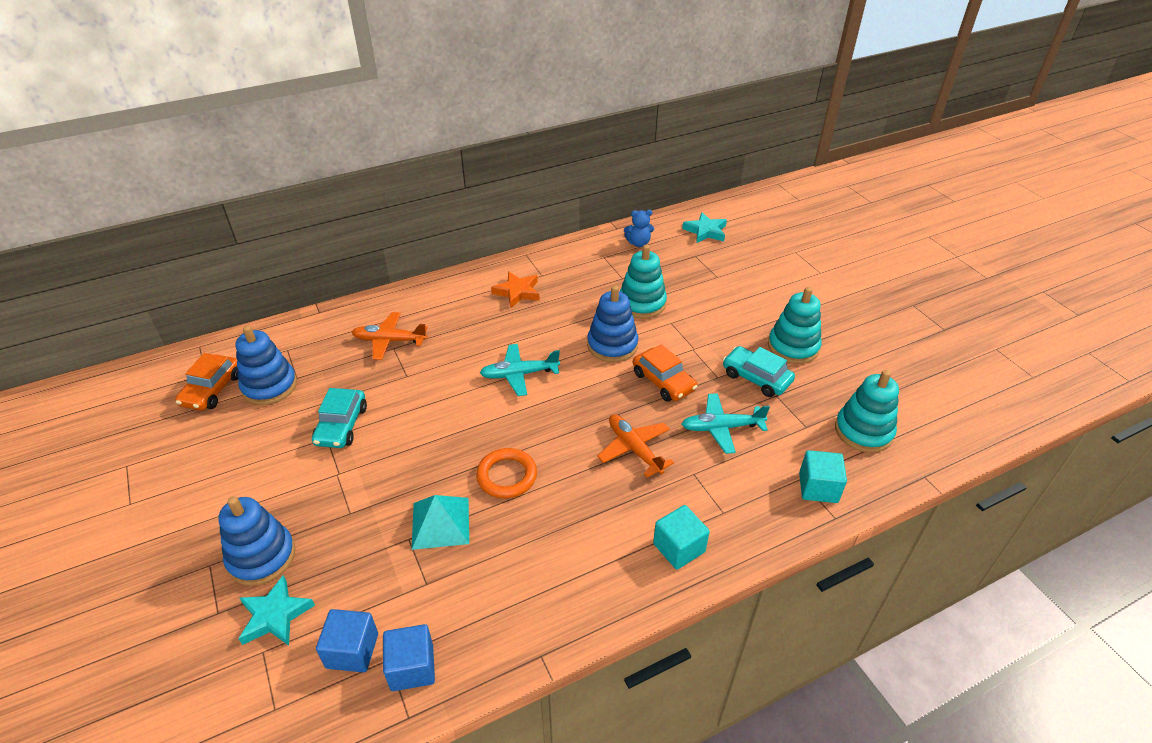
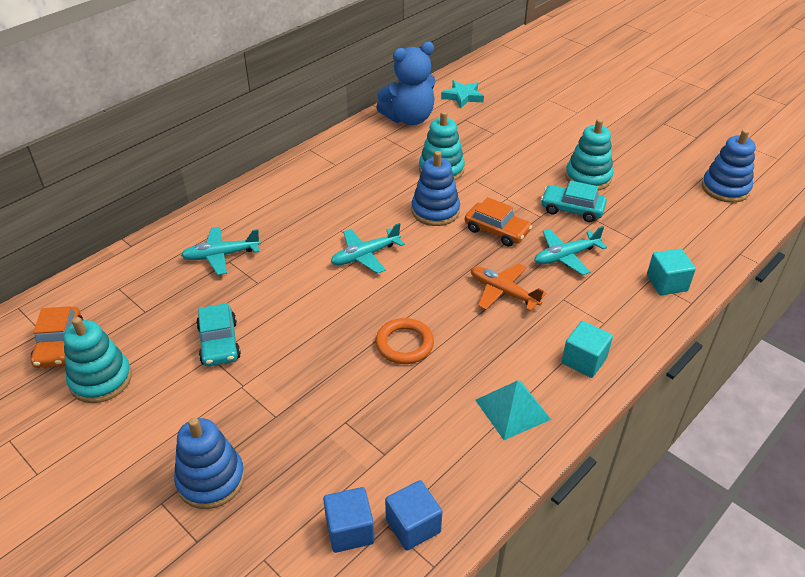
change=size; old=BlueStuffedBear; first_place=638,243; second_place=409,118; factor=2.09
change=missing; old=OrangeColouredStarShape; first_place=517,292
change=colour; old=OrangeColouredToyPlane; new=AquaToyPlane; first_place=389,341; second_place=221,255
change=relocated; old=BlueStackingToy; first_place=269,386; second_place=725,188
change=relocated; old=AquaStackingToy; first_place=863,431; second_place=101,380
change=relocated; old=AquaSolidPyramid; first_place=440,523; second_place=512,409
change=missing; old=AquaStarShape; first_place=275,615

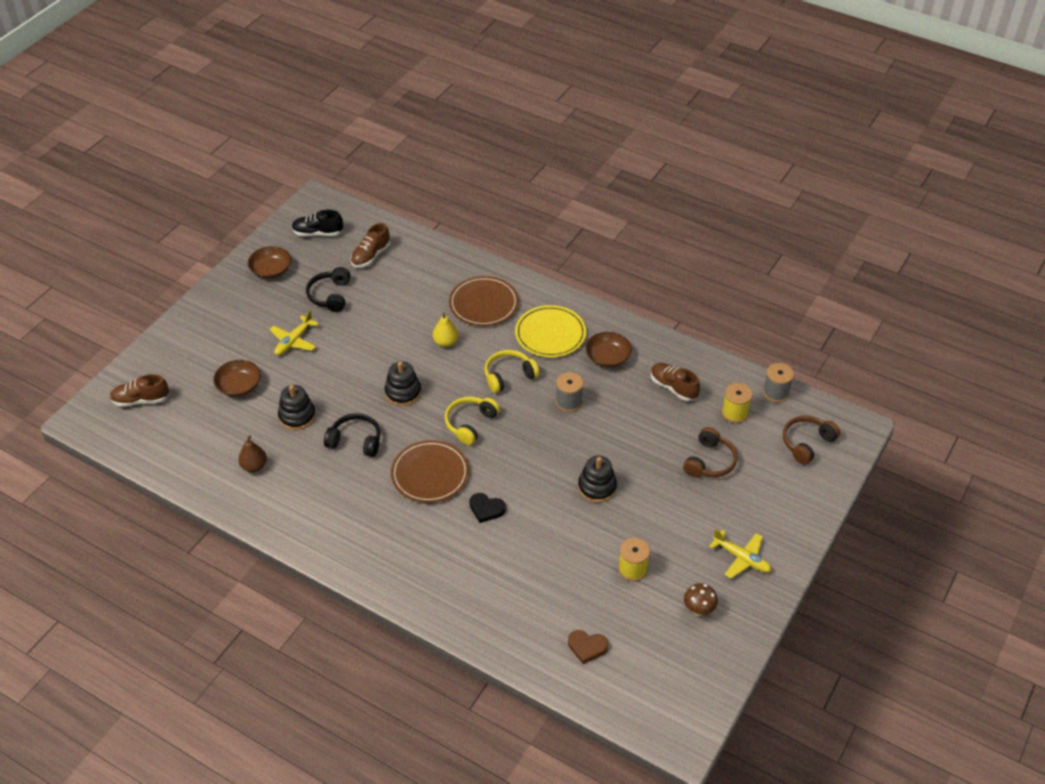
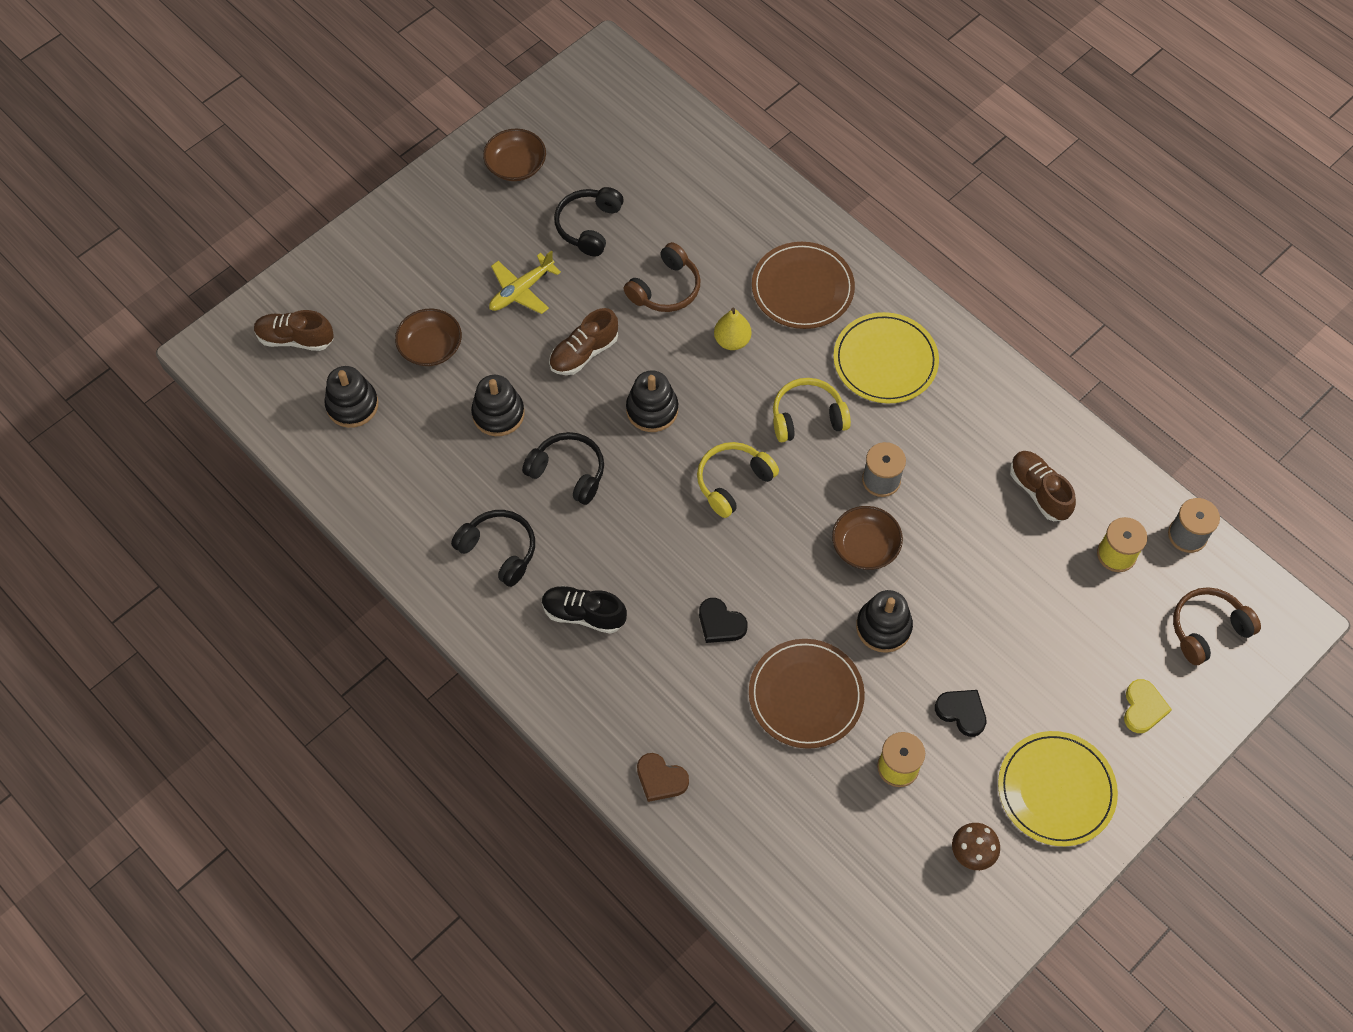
change=relocated; old=EbonyShoe; first_place=318,233; second_place=583,614
change=relocated; old=RussetShoe; first_place=371,256; second_place=584,353
change=relocated; old=RussetServingBowl; first_place=607,357; second_place=865,546
change=relocated; old=RussetHeadset; first_place=710,461; second_place=666,289
change=missing; old=RussetToyPear; first_place=254,466
change=relocated; old=RussetFlatDish; first_place=430,474; second_place=806,695
change=exchanged; old=GoldenToyPlane; new=GoldenFlatDish; first_place=741,558; second_place=1056,790
change=relocated; old=RussetHeart; first_place=587,647; second_place=660,779
change=appeared; new=EbonyStackingToy; second_place=352,405
change=appeared; new=EbonyHeadset; second_place=499,550
change=appeared; new=GoldenHeart; second_place=1143,708
change=appeared; new=EbonyHeart; second_place=961,712

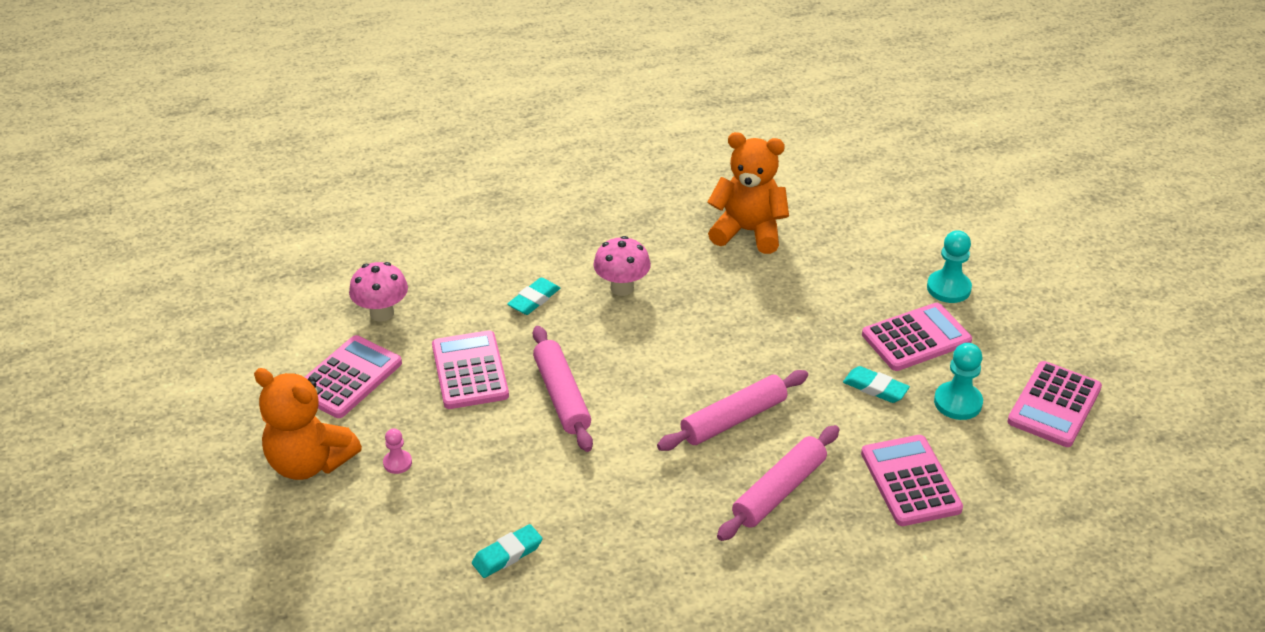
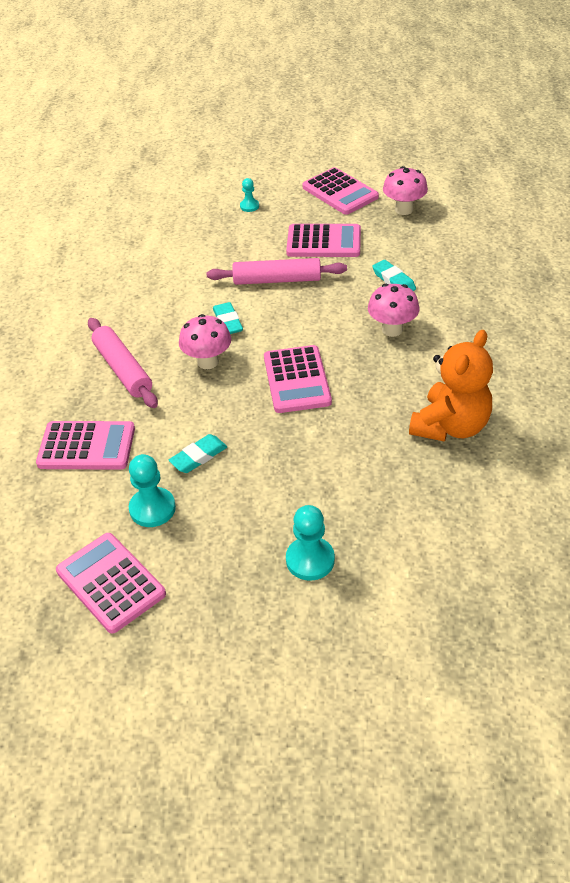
change=relocated; old=RosyPocketCalculator; first_place=916,338; second_place=297,380
change=missing; old=OrangeColouredStuffedBear; first_place=309,462
change=exchanged; old=RosyPastryRoller; new=RosyFungus; first_place=733,419; second_place=208,362
change=colour; old=RosyGamePawn; new=AquaGamePawn; first_place=397,463; second_place=249,206
change=relocated; old=AquaGumEraser; first_place=507,554; second_place=228,322

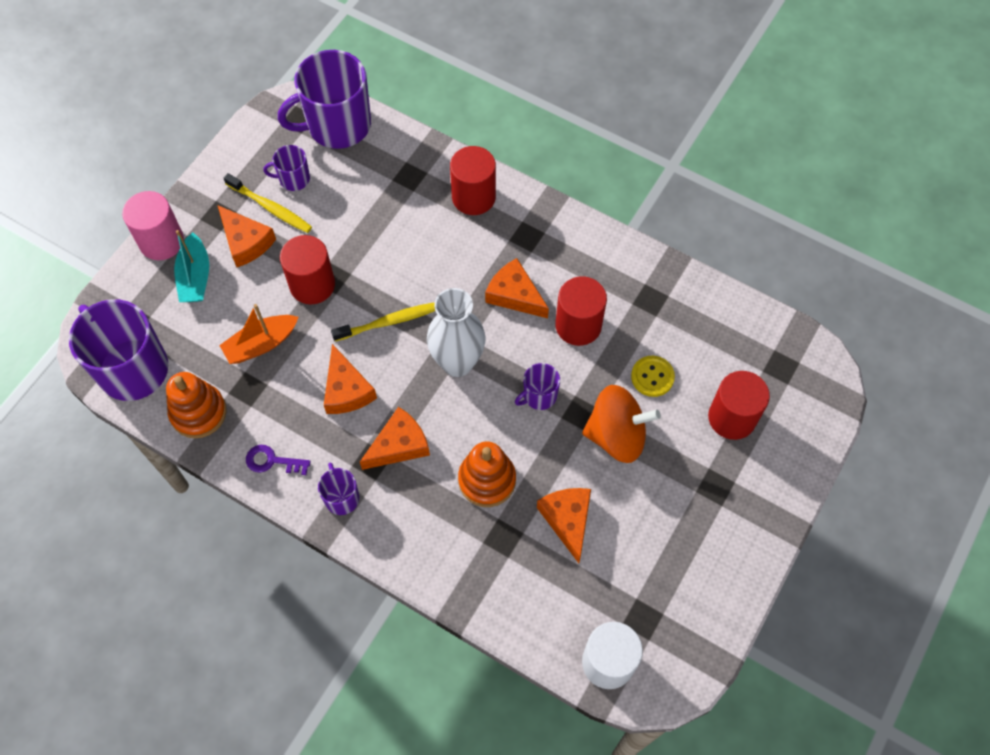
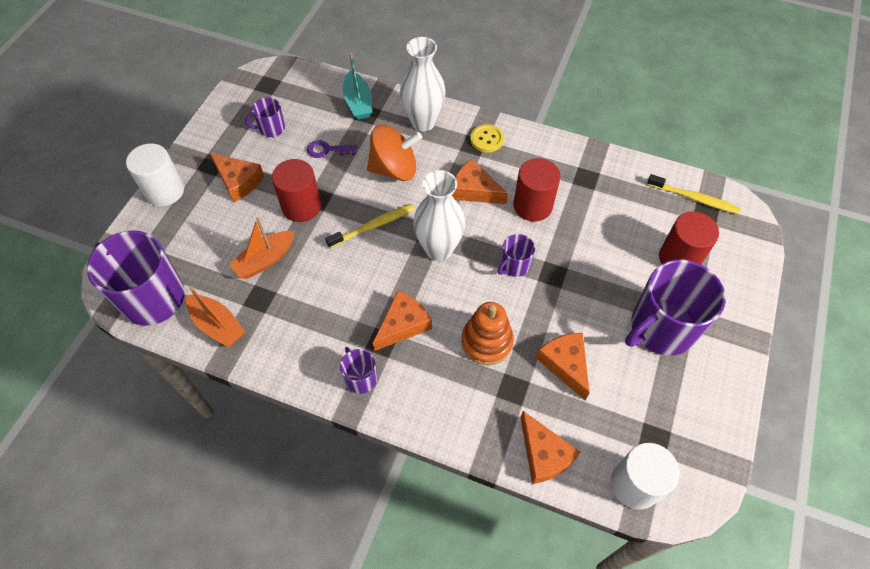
change=relocated; old=RoyalPurpleMug; first_place=337,125; second_place=661,328
change=exchanged; old=ScarletCylinder; new=WhiteTallVase; first_place=473,197; second_place=423,122
change=relocated; old=GoldenDentalBrush; first_place=270,207; second_place=694,198
change=colour; old=RosyCylinder; new=WhiteCylinder; first_place=161,241; second_place=165,191
change=relocated; old=AquaBoat; first_place=195,277; second_place=358,102
change=relocated; old=OrangeColouredCheese; first_place=346,390; second_place=544,454
change=relocated; old=GoldenSewingButton; first_place=652,377; second_place=486,139
change=exchanged; old=OrangeColouredStackingToy; new=OrangeColouredBoat; first_place=198,412; second_place=218,325
change=relocated; old=OrangeColouredToyTop; first_place=616,435; second_place=394,169
change=relocated; old=RoyalPurpleLatchkey; first_place=272,461; second_place=327,150

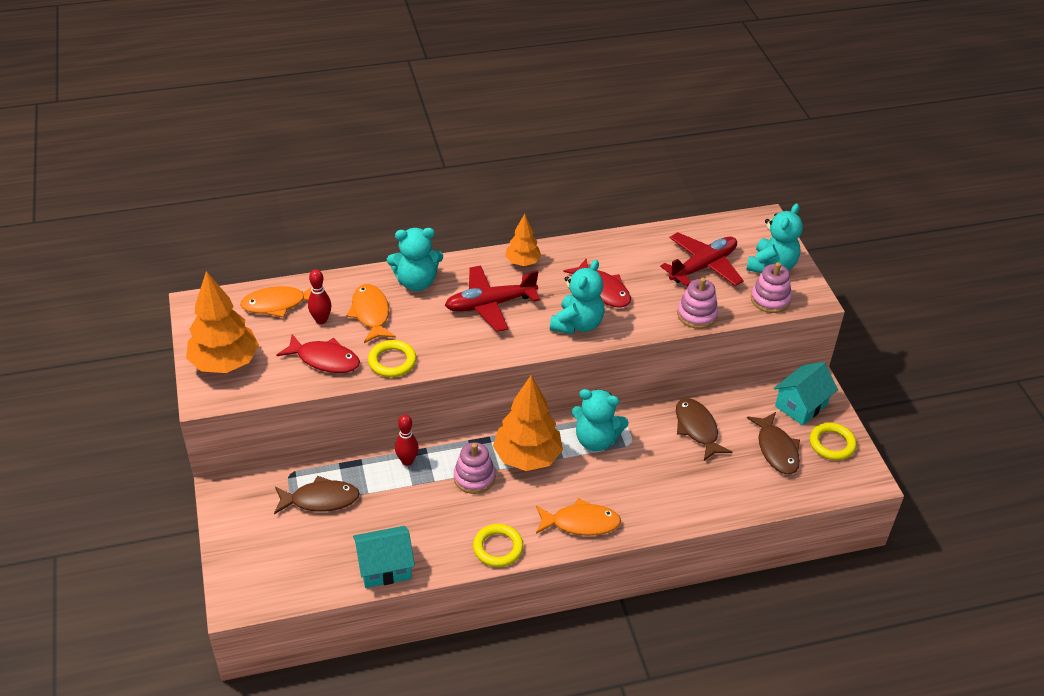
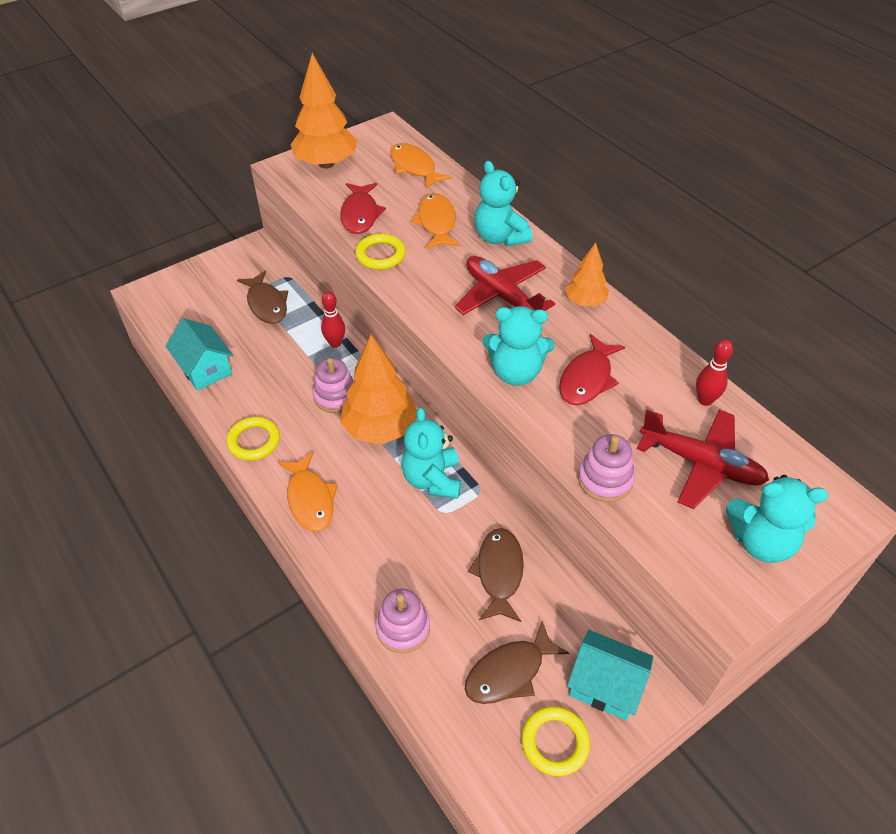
change=relocated; old=RosyStackingToy; first_place=770,299; second_place=403,628
change=relocated; old=ScarletSkittle; first_place=321,320; second_place=705,400
change=spun; old=OrangeColouredFishFigure; first_place=371,314; second_place=436,223; degrees=-60
change=spun; old=RussetFishFigure; first_place=697,429; second_place=499,573; degrees=-45

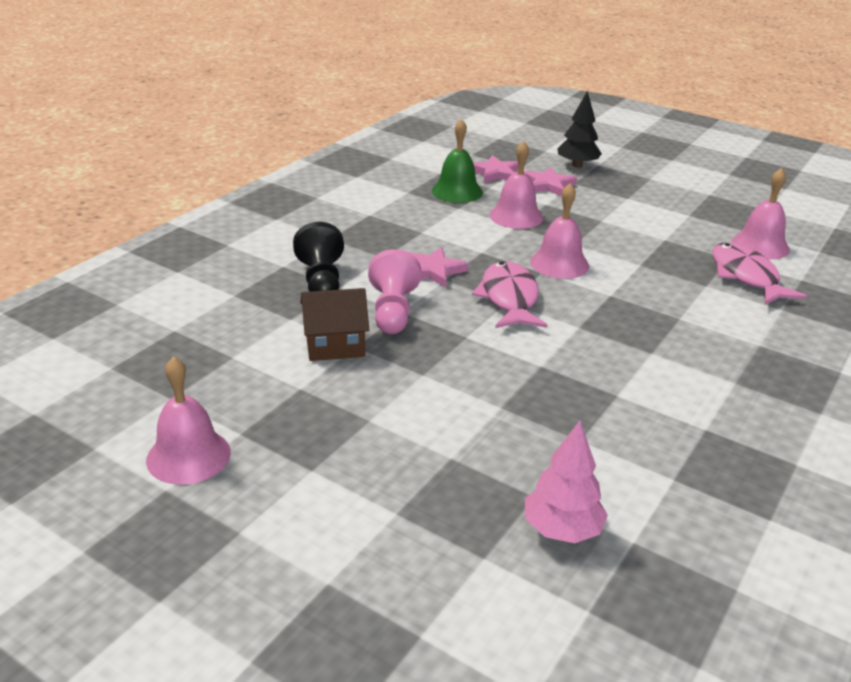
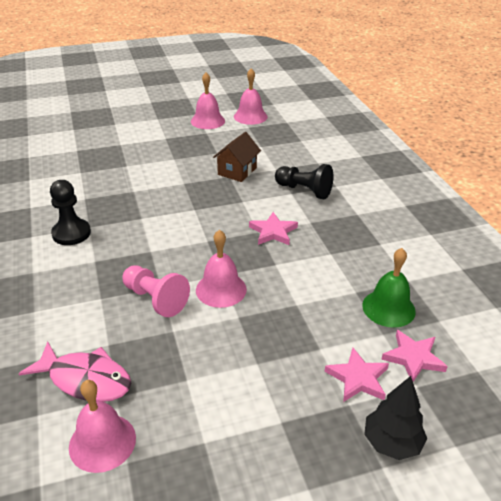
change=relocated; old=RosyHandBell; first_place=516,216; second_place=250,116
change=relocated; old=RosyGamePawn; first_place=393,311; second_place=155,299
change=missing; old=RosyFishFigure; first_place=509,298
change=missing; old=RosyToyTree; first_place=562,530
change=appeared; new=EbonyGamePawn; second_place=71,233

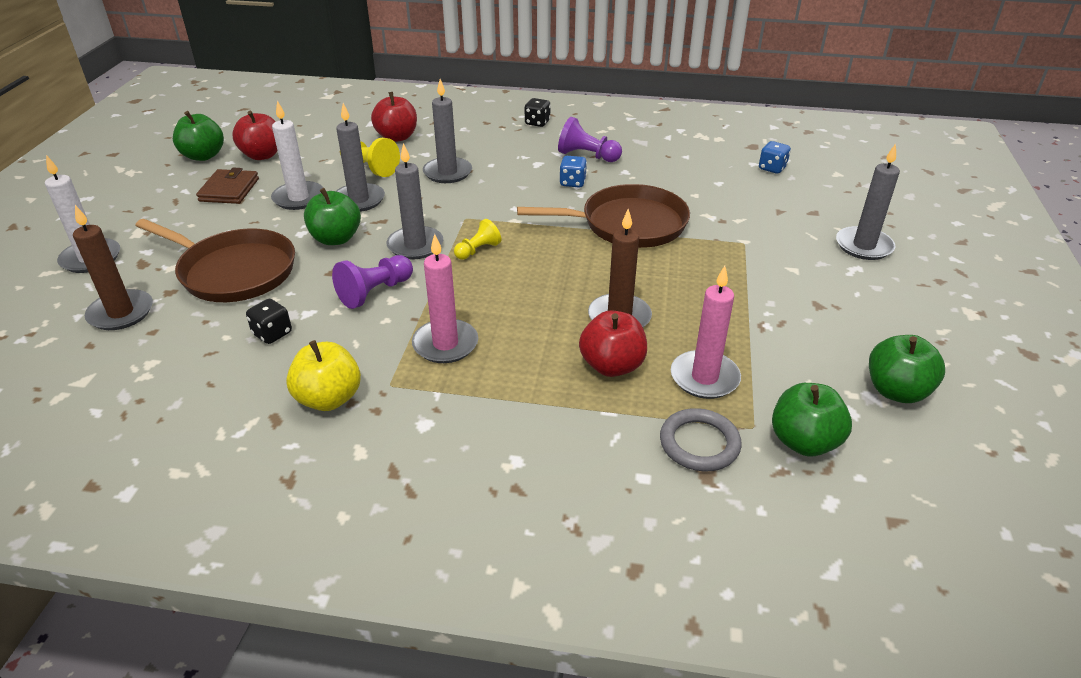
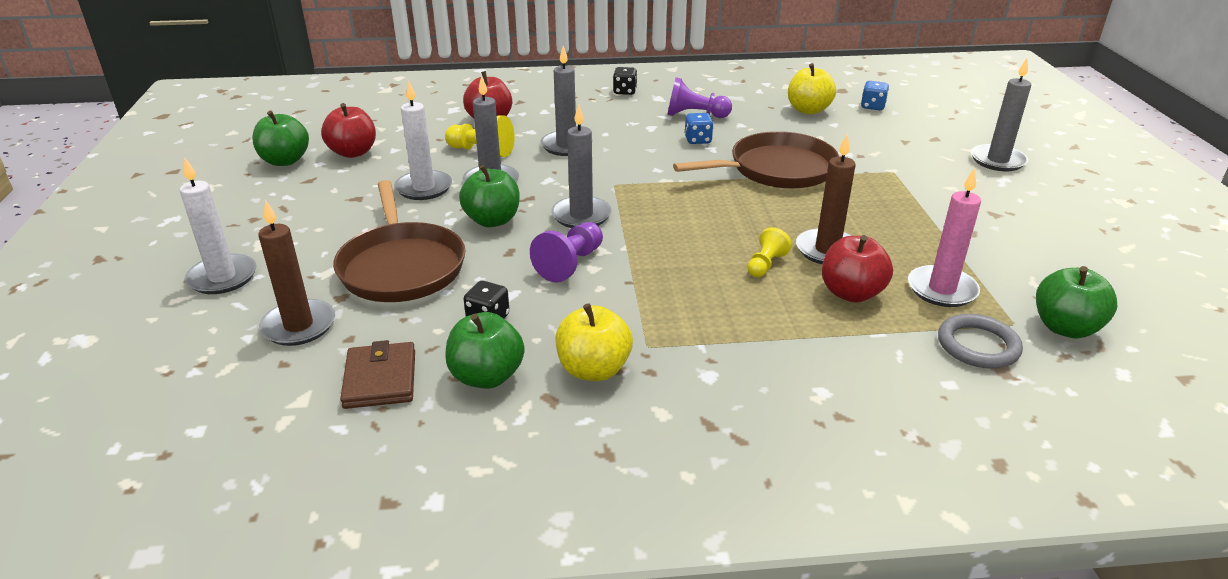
change=relocated; old=RussetWallet; first_place=229,190; second_place=380,379
change=spun; old=RussetFryingPan; first_place=234,271; second_place=401,266; degrees=60
change=relocated; old=GoldenGamePawn; first_place=477,250; second_place=765,265
change=missing; old=RosyPillarCandle; first_place=445,344
change=relocated; old=LeafGreenAppleFruit; first_place=896,391; second_place=487,376
change=appeared; new=GoldenAppleFruit; second_place=808,110

